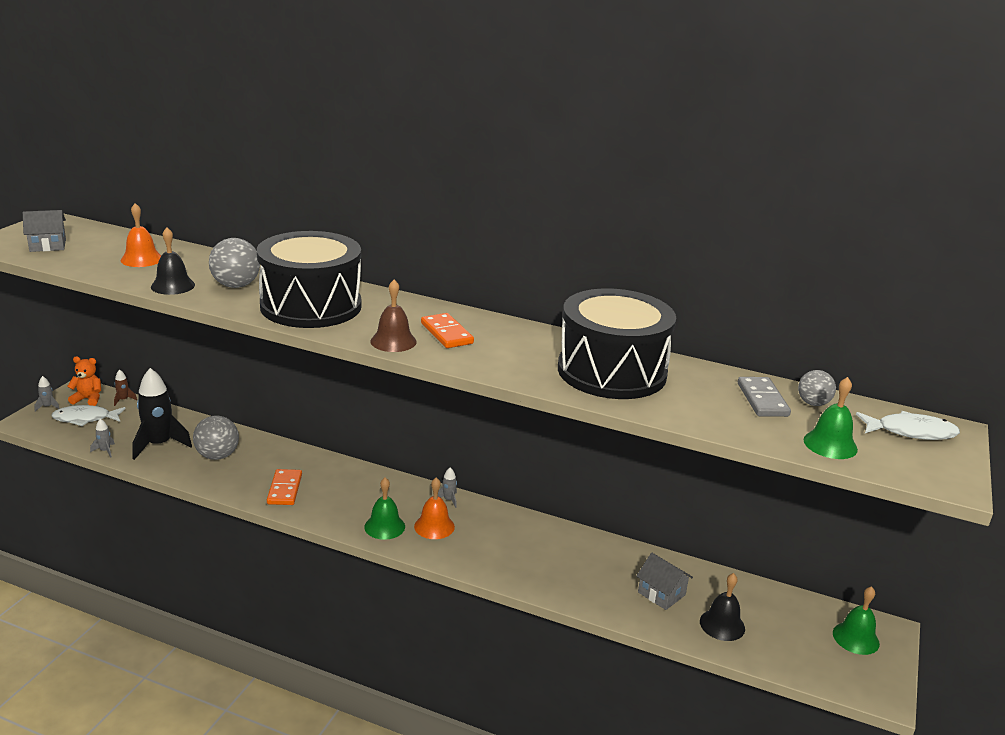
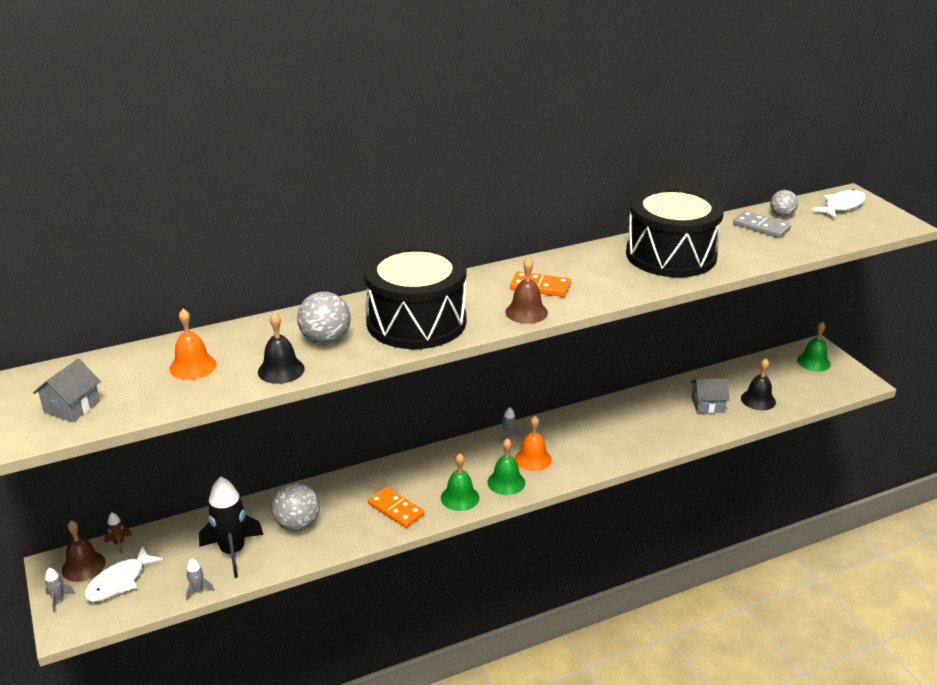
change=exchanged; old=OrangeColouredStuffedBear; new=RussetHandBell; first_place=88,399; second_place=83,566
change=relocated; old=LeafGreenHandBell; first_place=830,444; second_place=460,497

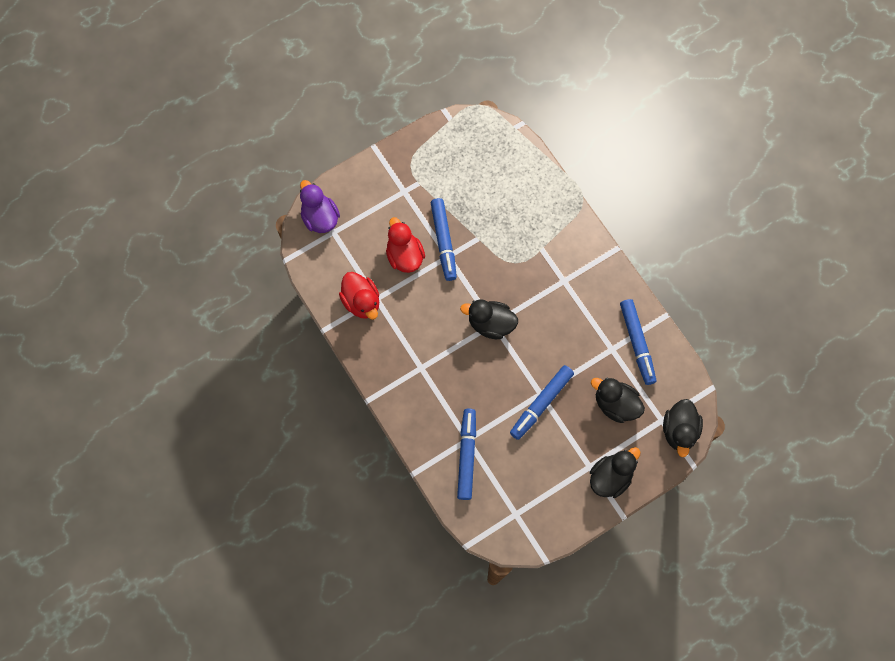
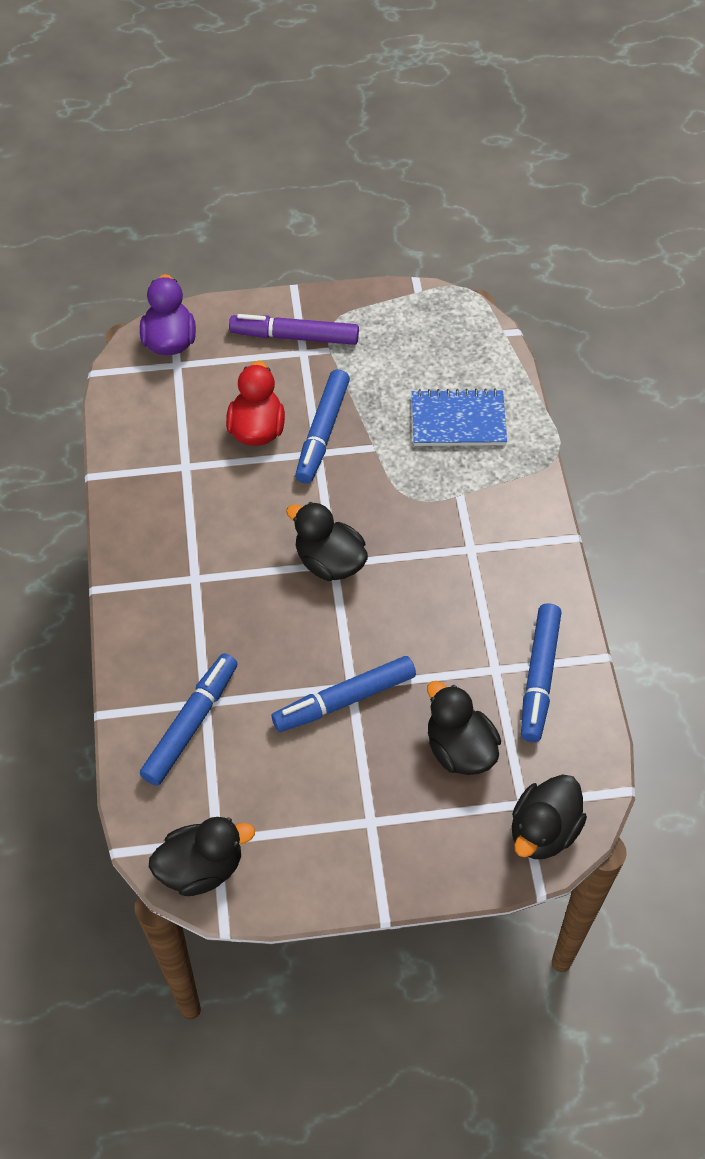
change=missing; old=ScarletRubberDuck; first_place=361,302
change=relocated; old=EbonyRubberDuck; first_place=610,477; second_place=201,868
change=appeared; new=RoyalPurpleFeltPen; second_place=294,337
change=appeared; new=BlueNotebook; second_place=458,420

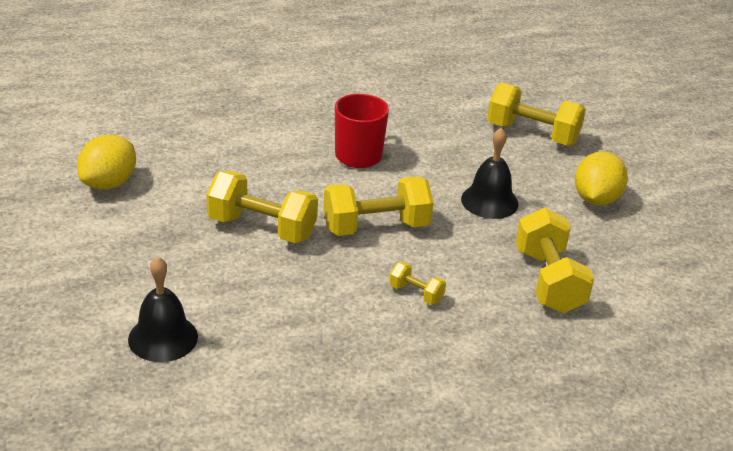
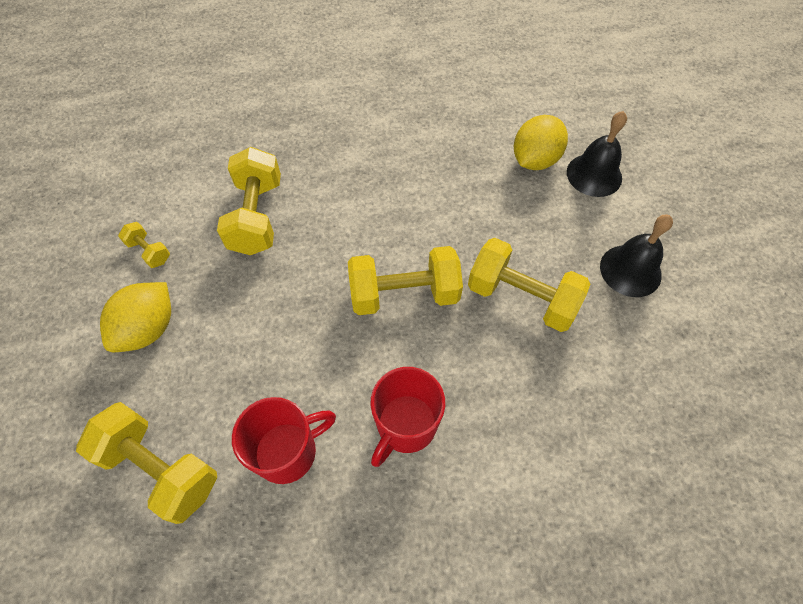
change=relocated; old=EbonyHandBell; first_place=489,201; second_place=630,270
change=relocated; old=GoldenToyLemon; first_place=109,183; second_place=535,160
change=relocated; old=GoldenDumbbell; first_place=416,293; second_place=149,252
change=appeared; new=ScarletMug; second_place=288,451

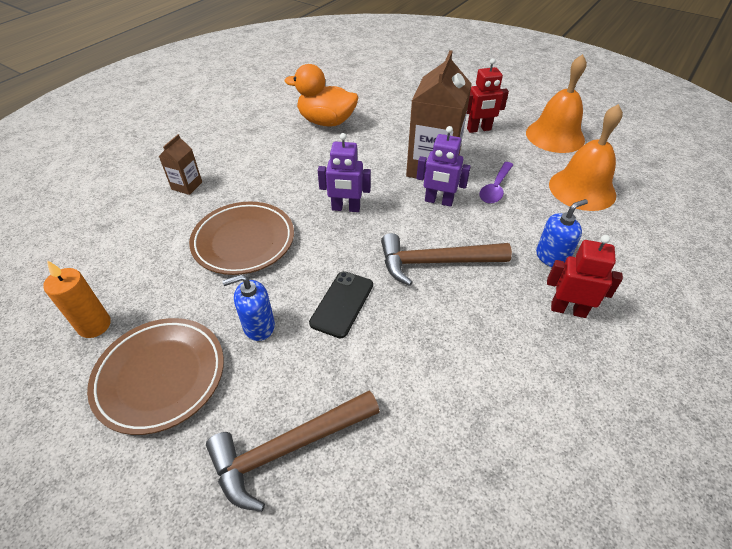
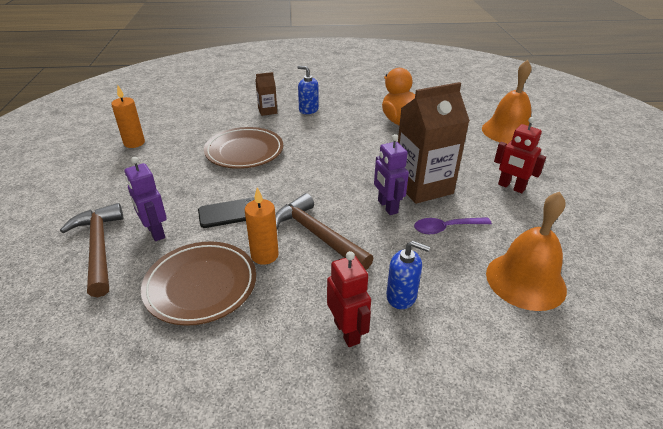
change=relocated; old=OrangeColouredHandBell; first_place=555,136; second_place=508,131
change=relocated; old=RoyalPurpleToyRobot; first_place=346,208; second_place=155,232
change=relocated; old=BluePumpBottle; first_place=258,326; second_place=308,110
change=relocated; old=RussetFlatDish; first_place=160,376; second_place=201,286
change=spun; old=RussetClawHammer; first_place=288,448; second_place=99,248; degrees=45
change=appeared; new=OrangeColouredPillarCandle; second_place=264,255

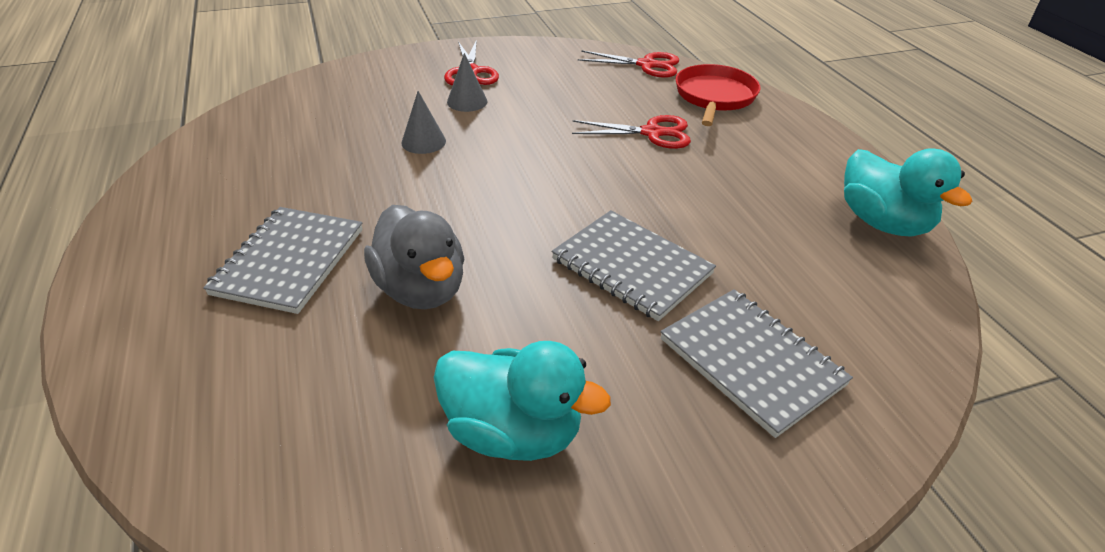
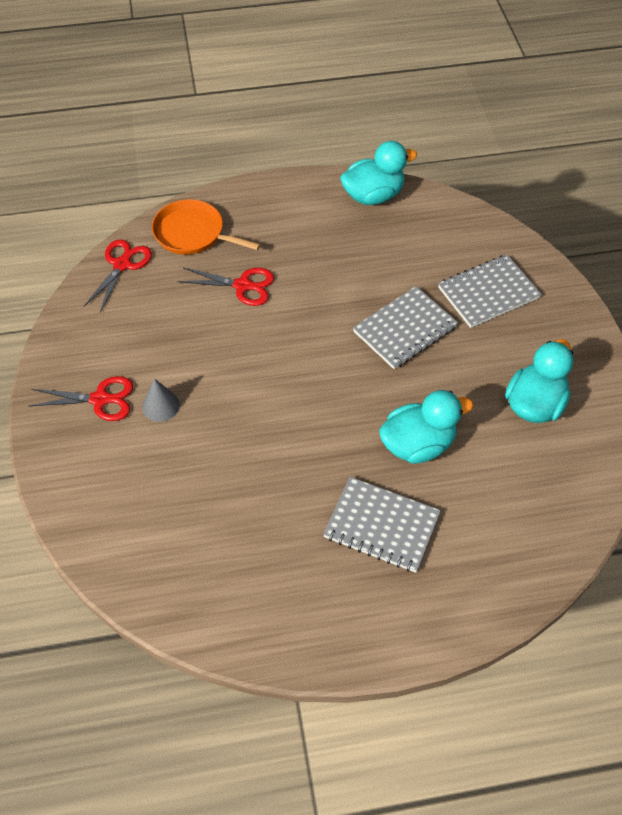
change=colour; old=ScarletFryingPan; new=OrangeColouredFryingPan; first_place=714,97; second_place=192,233
change=missing; old=GreySolidCone; first_place=423,142
change=spun; old=ScarletScissors; first_place=652,133; second_place=242,285; degrees=90
change=colour; old=GreyRubberDuck; new=AquaRubberDuck; first_place=421,289; second_place=418,444

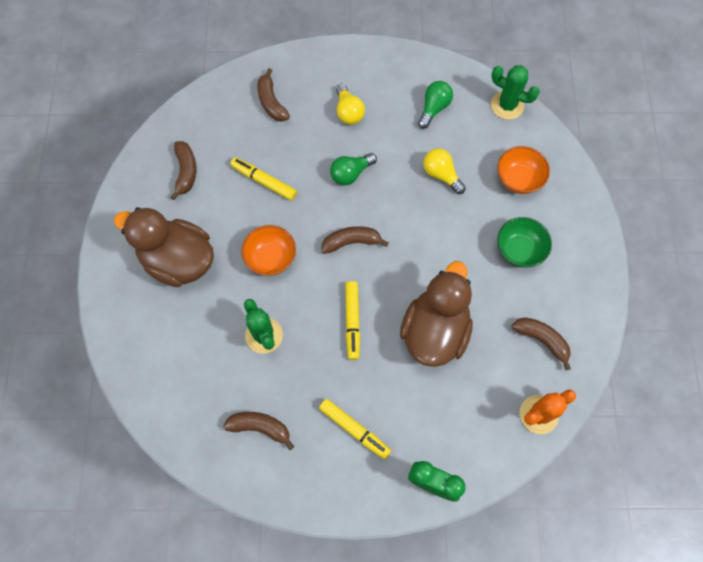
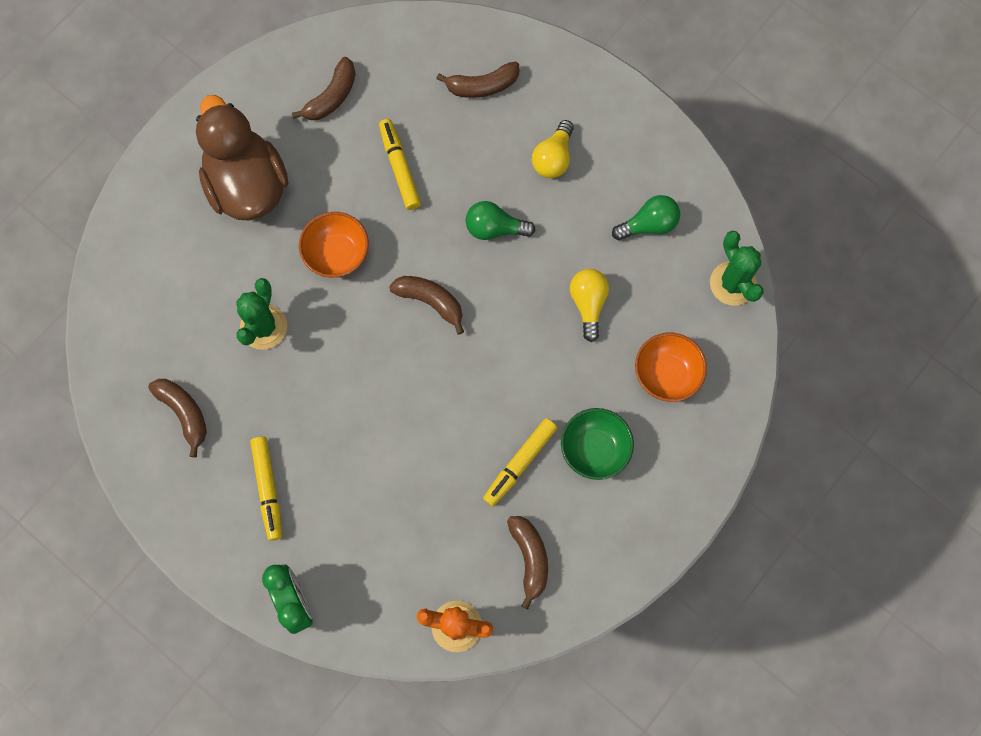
change=spun; old=RussetBananaFruit; first_place=271,102; second_place=482,86; degrees=-120
change=missing; old=RussetRubberDuck; first_place=435,331
change=relocated; old=GoldenFeltPen; first_place=352,322; second_place=519,463

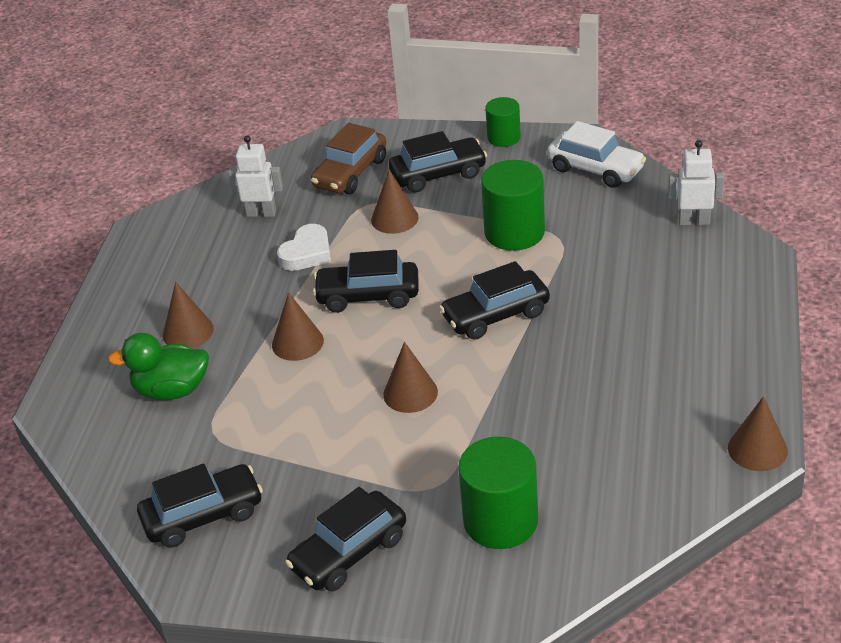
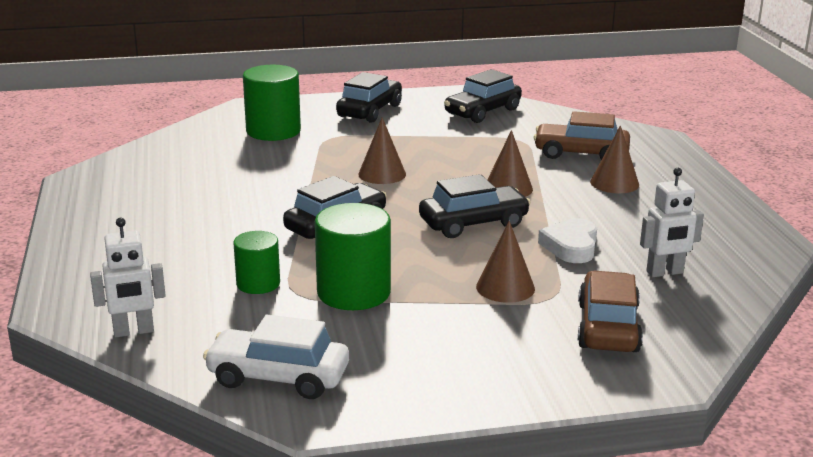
change=relocated; old=LeafGreenCylinder; first_place=503,137; second_place=258,284
change=missing; old=EbonyCar; first_place=438,174
change=exchanged; old=LeafGreenRubberDuck; new=RussetCar; first_place=171,390; second_place=581,154
change=missing; old=RussetSolidCone; first_place=757,449

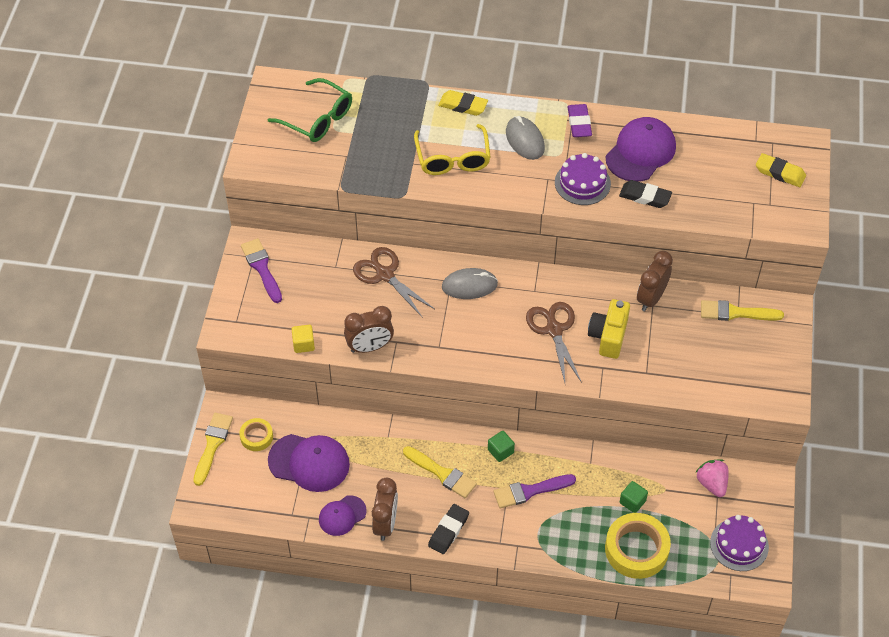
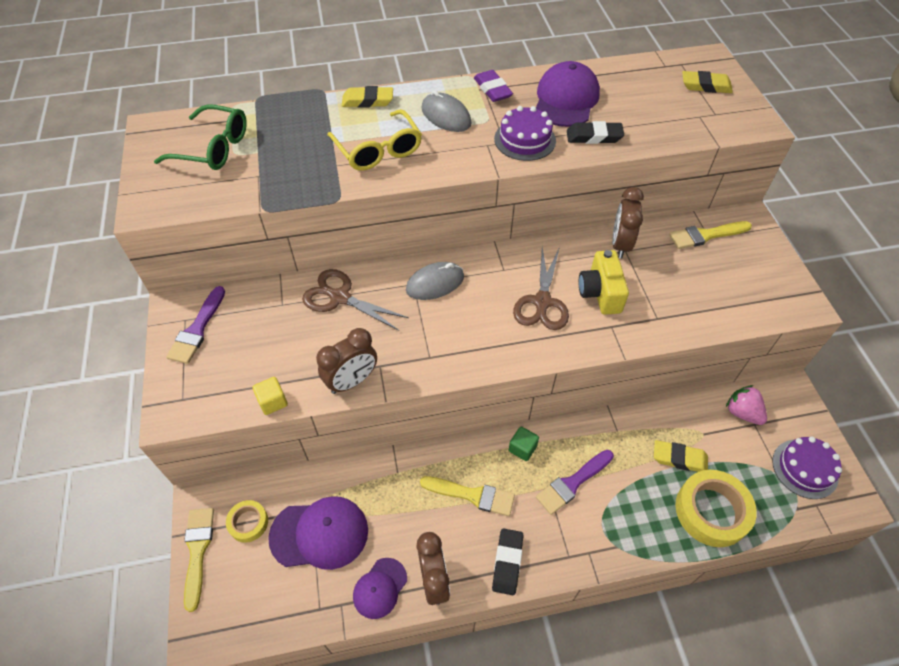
change=spun; old=RoyalPurplePaintbrush; first_place=261,268; second_place=197,329; degrees=-120
change=spun; old=RussetScissors; first_place=554,329; second_place=542,302; degrees=-135
change=exchanged; old=LeafGreenSolidCube; new=GoldenGumEraser; first_place=632,502; second_place=679,458

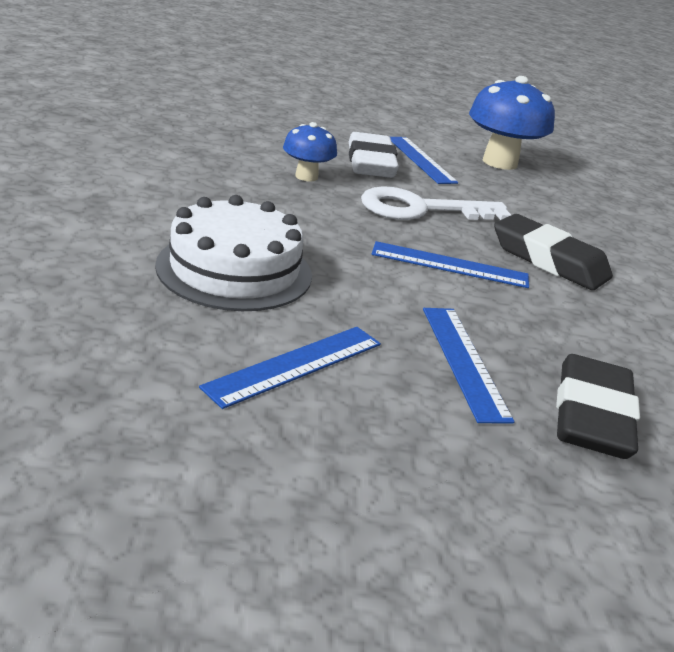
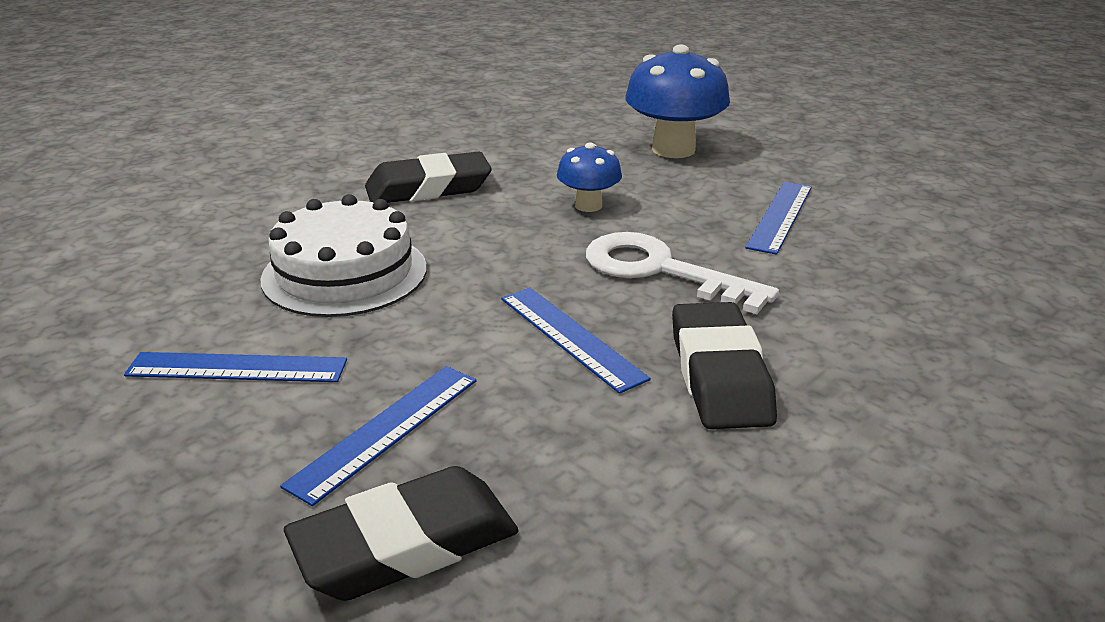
change=relocated; old=BlueFungus; first_place=499,162; second_place=673,149
change=missing; old=WhiteGumEraser; first_place=370,163
change=appeared; new=EbonyGumEraser; second_place=428,188

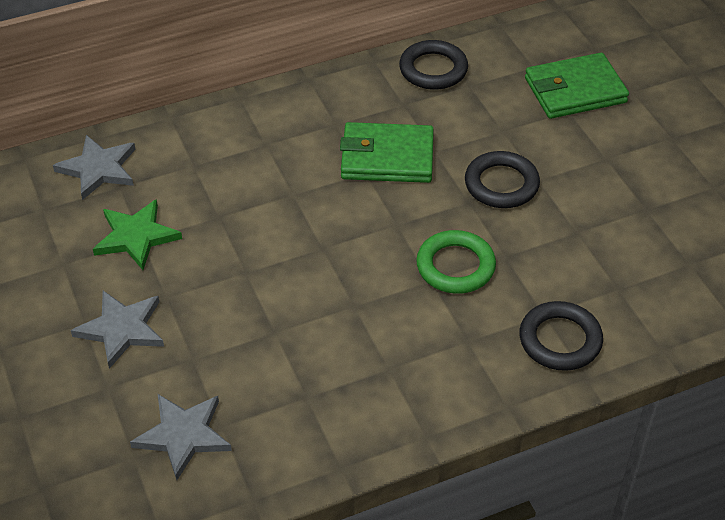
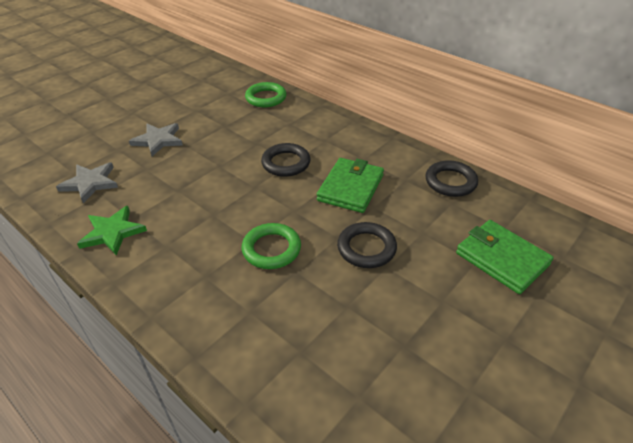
change=spun; old=LeafGreenWallet; first_place=387,157; second_place=350,188; degrees=45
change=exchanged; old=GreyStarShape; new=LeafGreenHoop; first_place=98,169; second_place=266,98
change=relocated; old=LeafGreenStarShape; first_place=136,237; second_place=112,232
change=relocated; old=EbonyHoop; first_place=560,340; second_place=286,163

